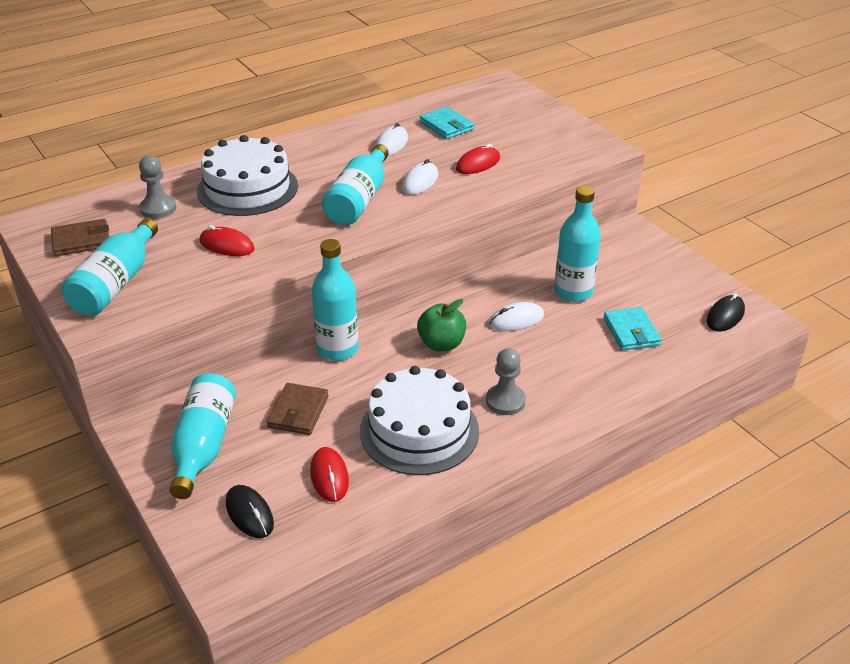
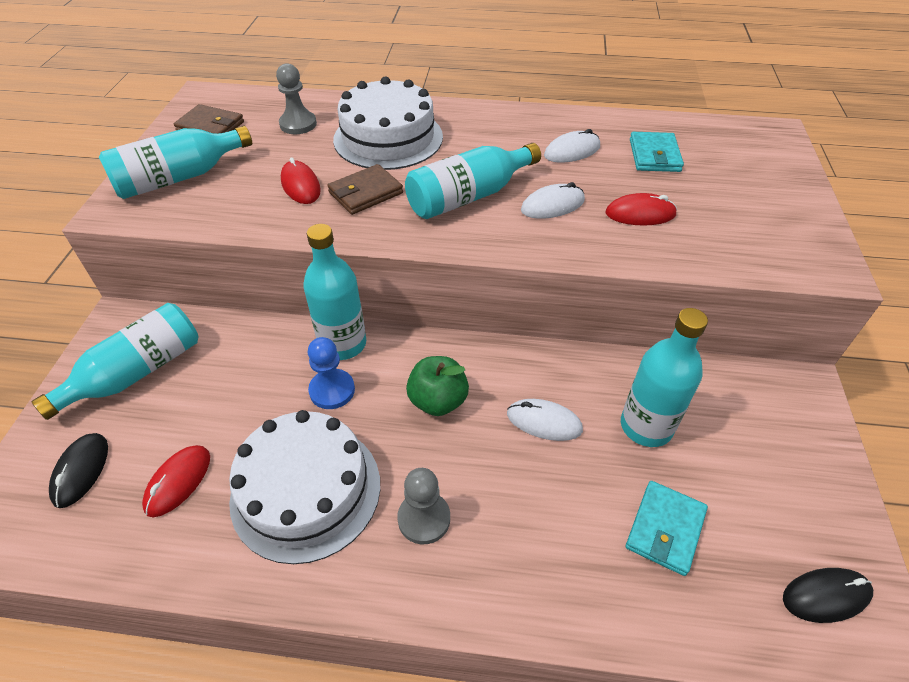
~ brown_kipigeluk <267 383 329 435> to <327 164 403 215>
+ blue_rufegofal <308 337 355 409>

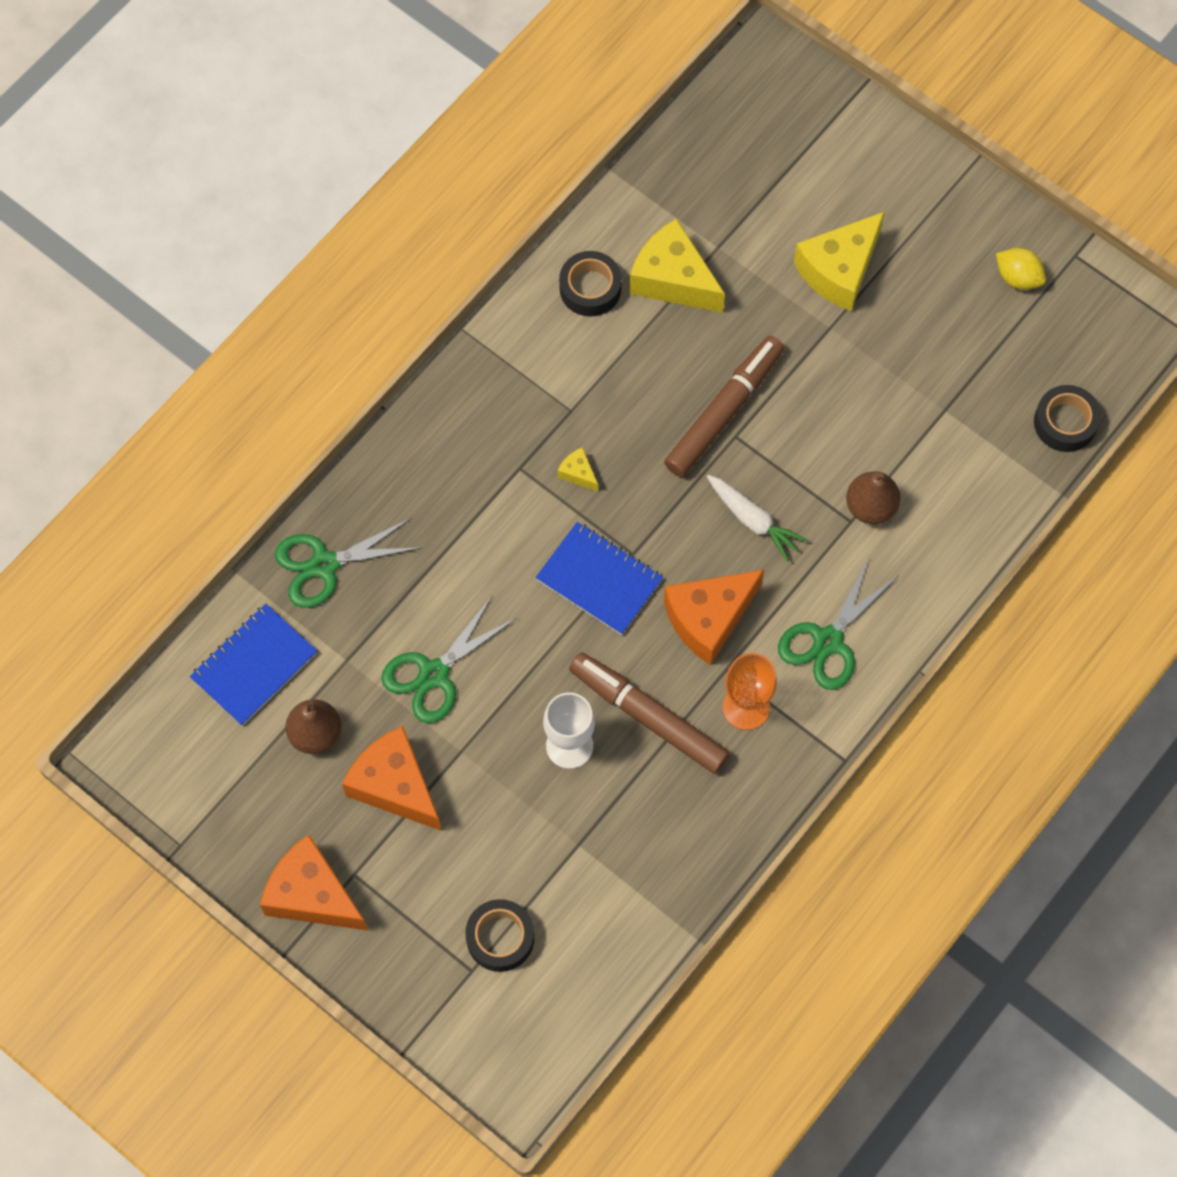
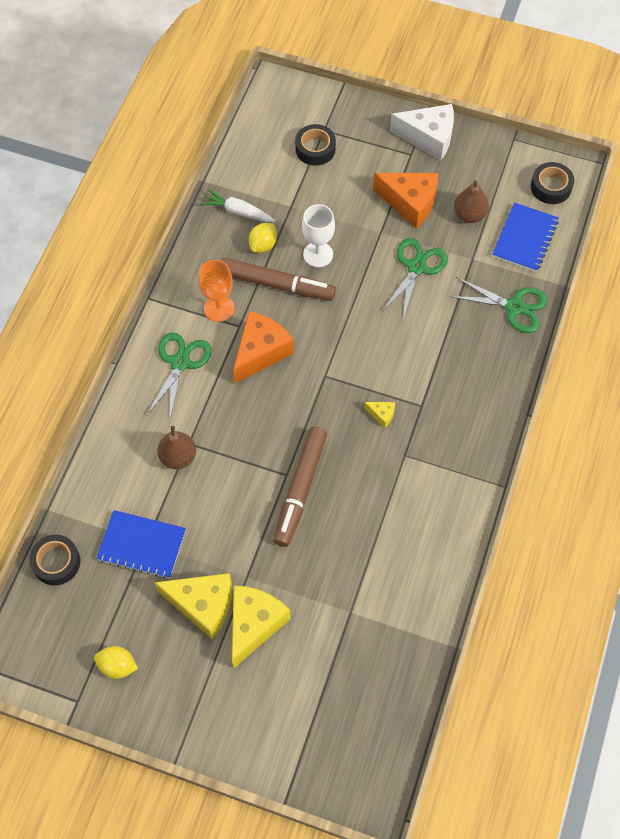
~ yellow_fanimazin <630 219 725 313> to <154 573 232 639>
~ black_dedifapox <559 251 622 317> to <531 162 574 204>
~ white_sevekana <707 475 807 562> to <200 189 275 222>
~ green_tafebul <275 518 423 608> = <449 277 548 333> 60 degrees clockwise
~ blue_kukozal <536 522 663 635> to <96 510 186 578>
~ orange_fanimazin <260 834 368 930> to white_fanimazin <390 104 454 161>
+ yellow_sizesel <249 223 277 253>

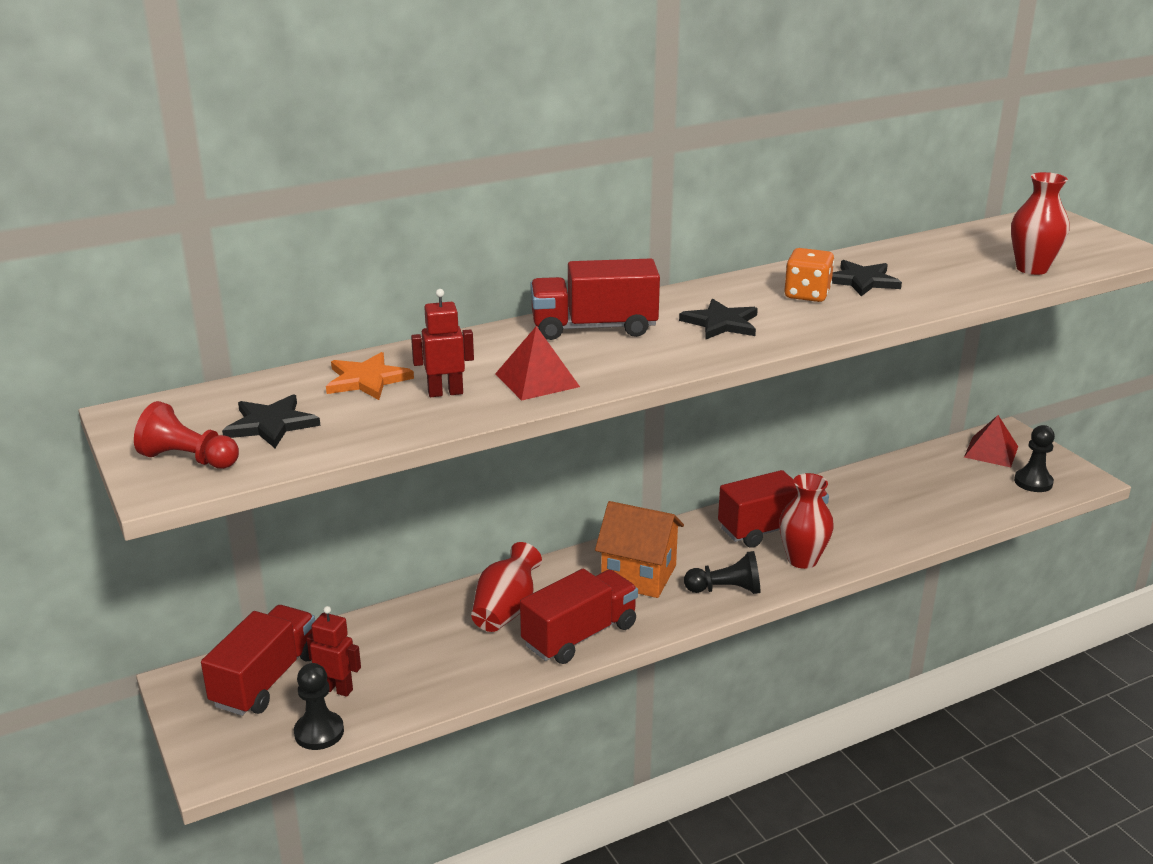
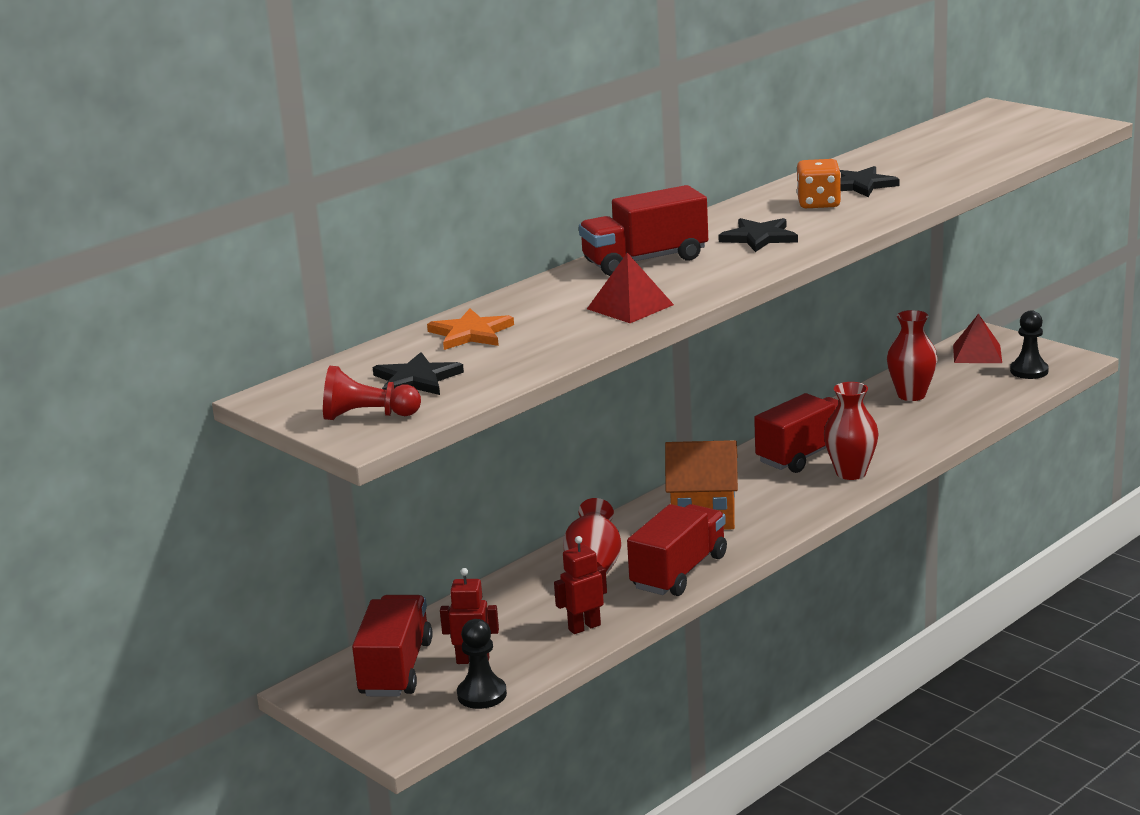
~ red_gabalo <1011 172 1069 275> to <887 310 937 401>
~ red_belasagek <411 289 474 397> to <554 536 607 634>
- black_rufegofal <684 551 761 594>

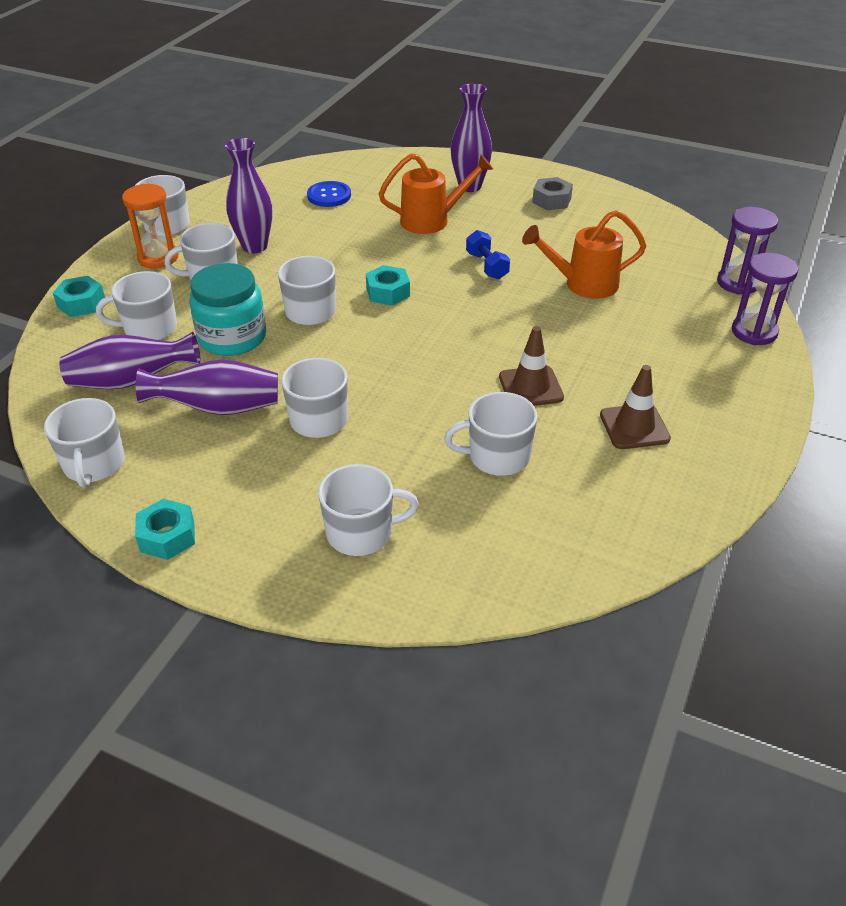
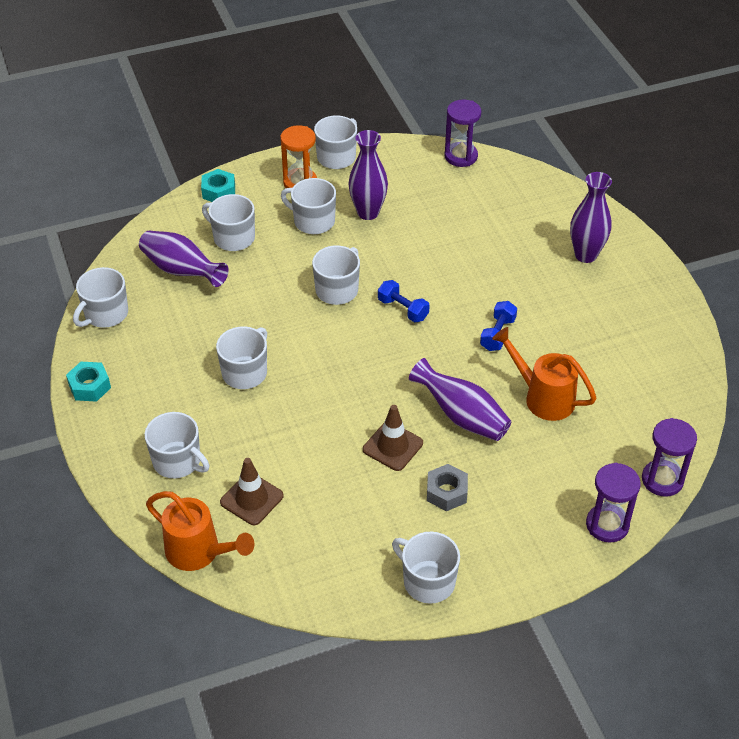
~ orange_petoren <379 153 493 234> to <146 491 255 571>
~ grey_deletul <532 177 573 210> to <427 464 468 511>
- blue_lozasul <307 181 351 207>
- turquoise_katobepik <189 263 266 356>
~ turquoise_deletul <366 265 410 306> to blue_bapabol <378 280 430 322>
~ purple_gabalo <136 360 278 415> to <409 358 511 441>
~ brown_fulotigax <600 365 671 449> to <220 458 284 525>
~ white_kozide <444 392 537 476> to <392 532 460 604>
+ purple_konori <445 100 481 167>

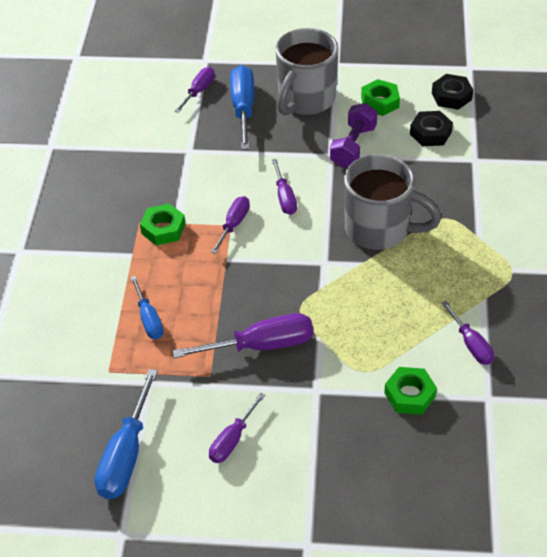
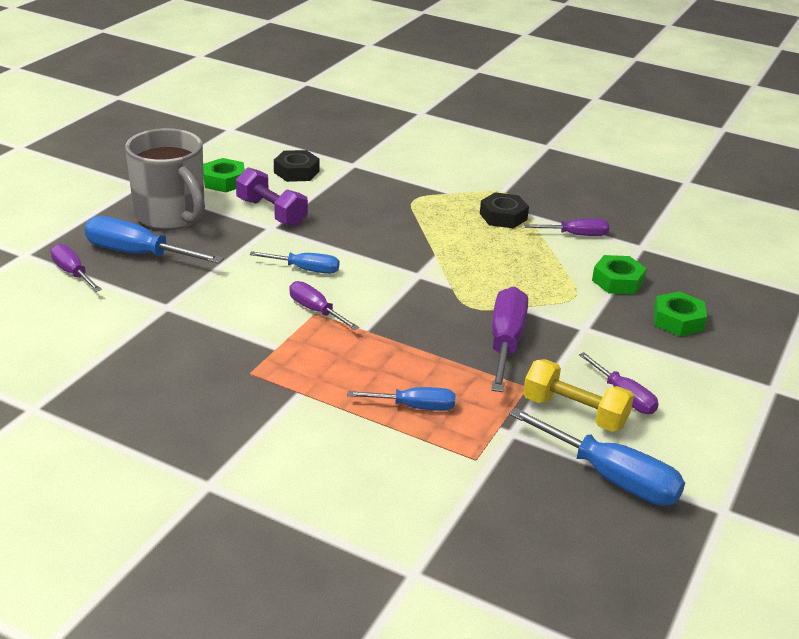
~ black_deletul <432 74 473 110> to <480 192 529 228>
- grey_kozide <344 154 441 250>
~ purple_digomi <272 159 297 215> to blue_digomi <249 251 339 274>
~ green_deletul <140 204 186 245> to <653 291 707 336>
+ yellow_bapabol <523 359 634 432>

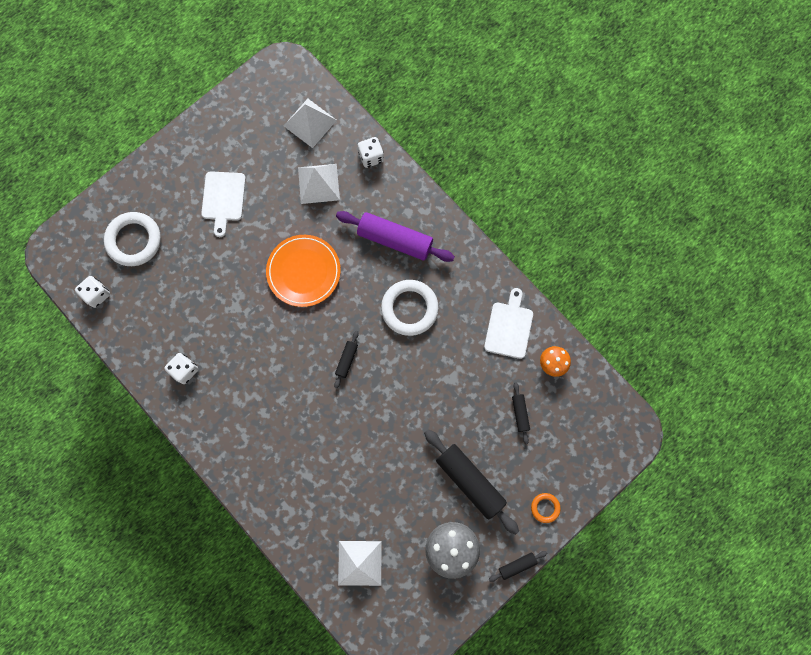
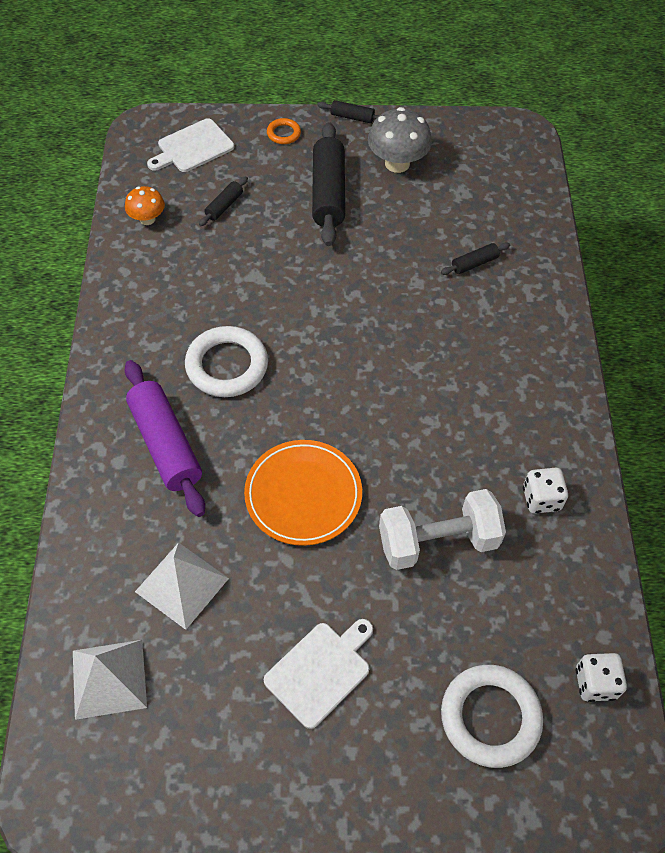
- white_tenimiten <358 137 384 168>
~ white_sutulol <484 288 533 359> to <147 118 234 172>
~ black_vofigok <334 331 359 389> to <441 242 510 275>
- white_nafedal <338 541 382 586>
+ white_bapabol <379 489 506 570>

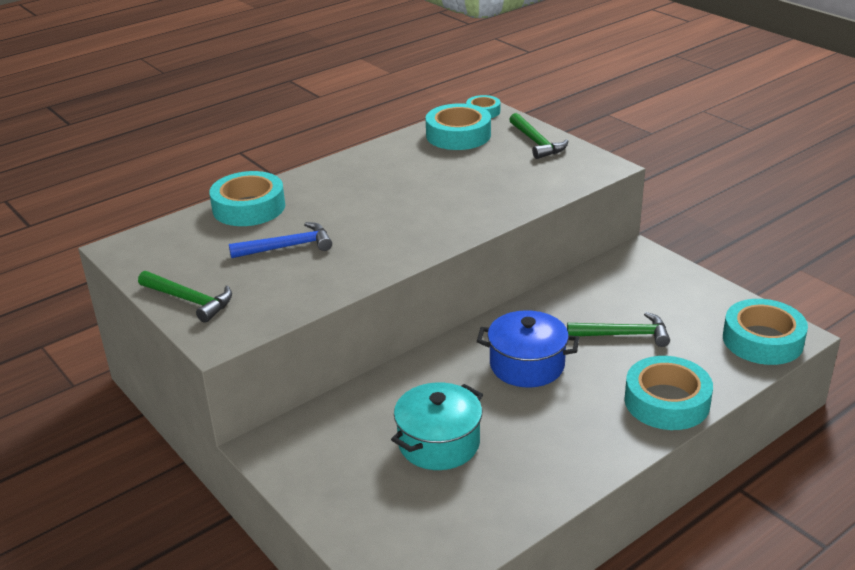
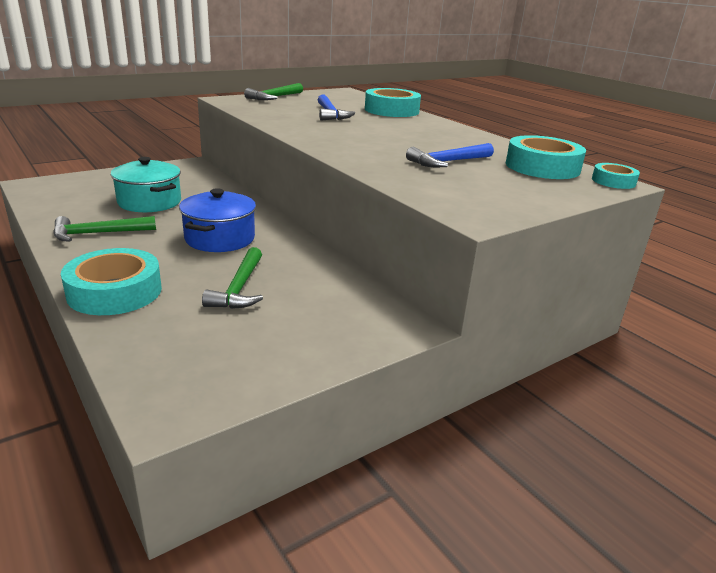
~ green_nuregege <509 113 569 159> to <53 216 156 242>
- turquoise_dedifapox <723 299 808 365>
+ blue_nuregege <406 143 494 167>

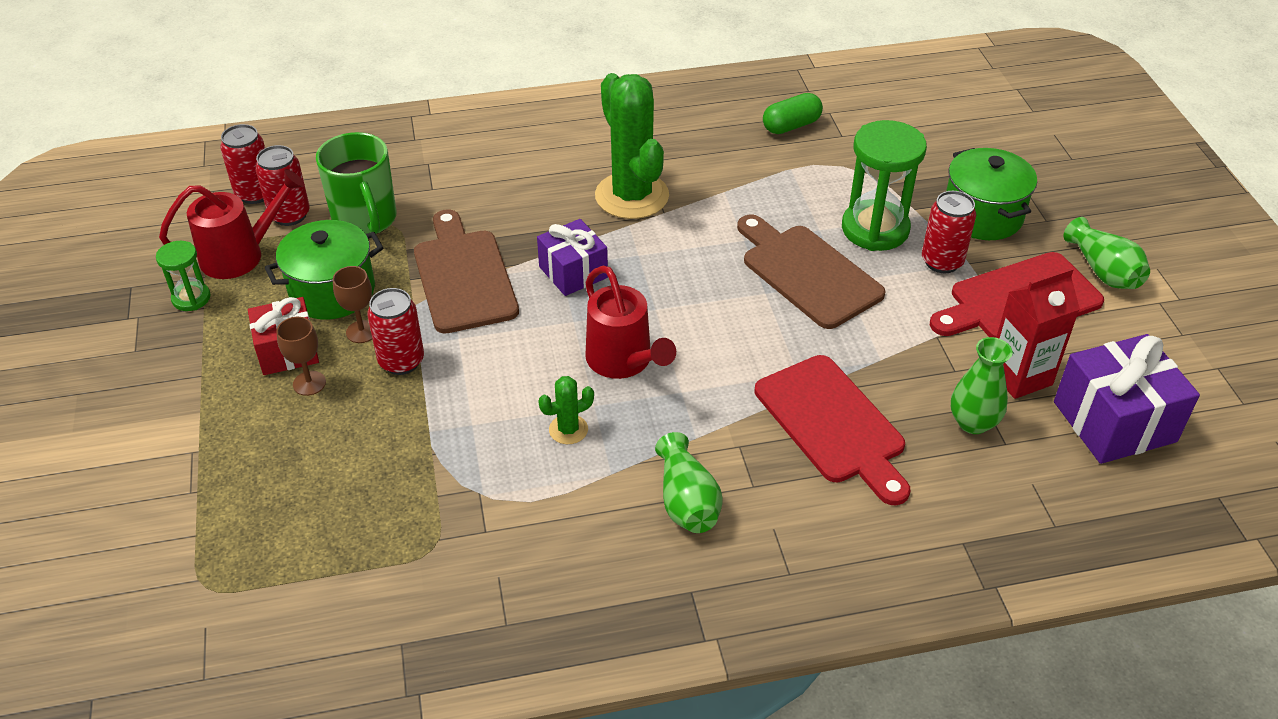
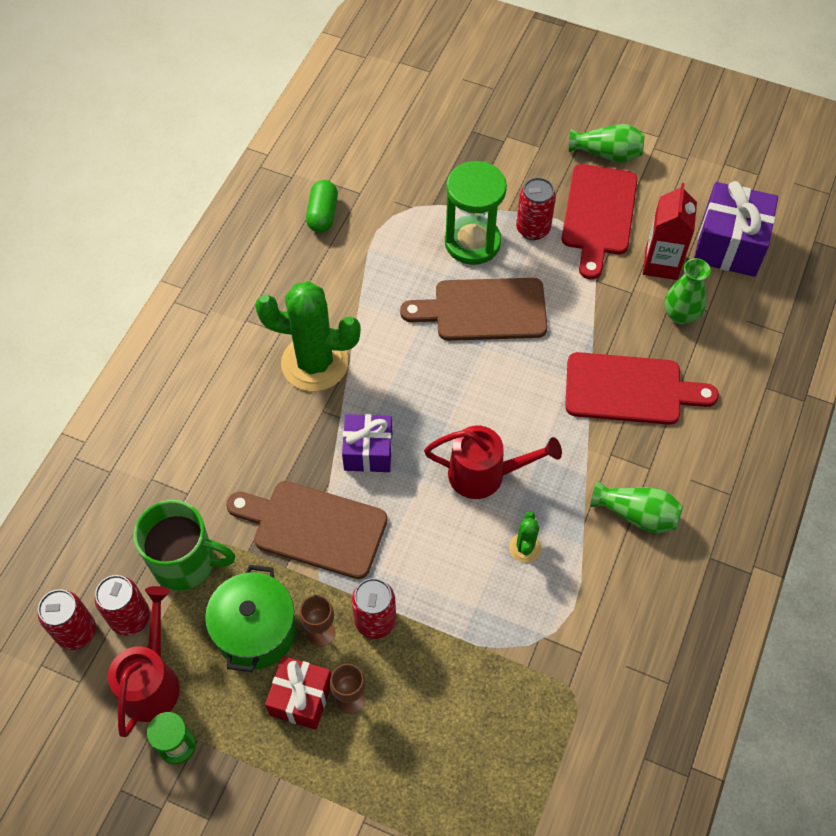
- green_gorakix <946 148 1037 240>

